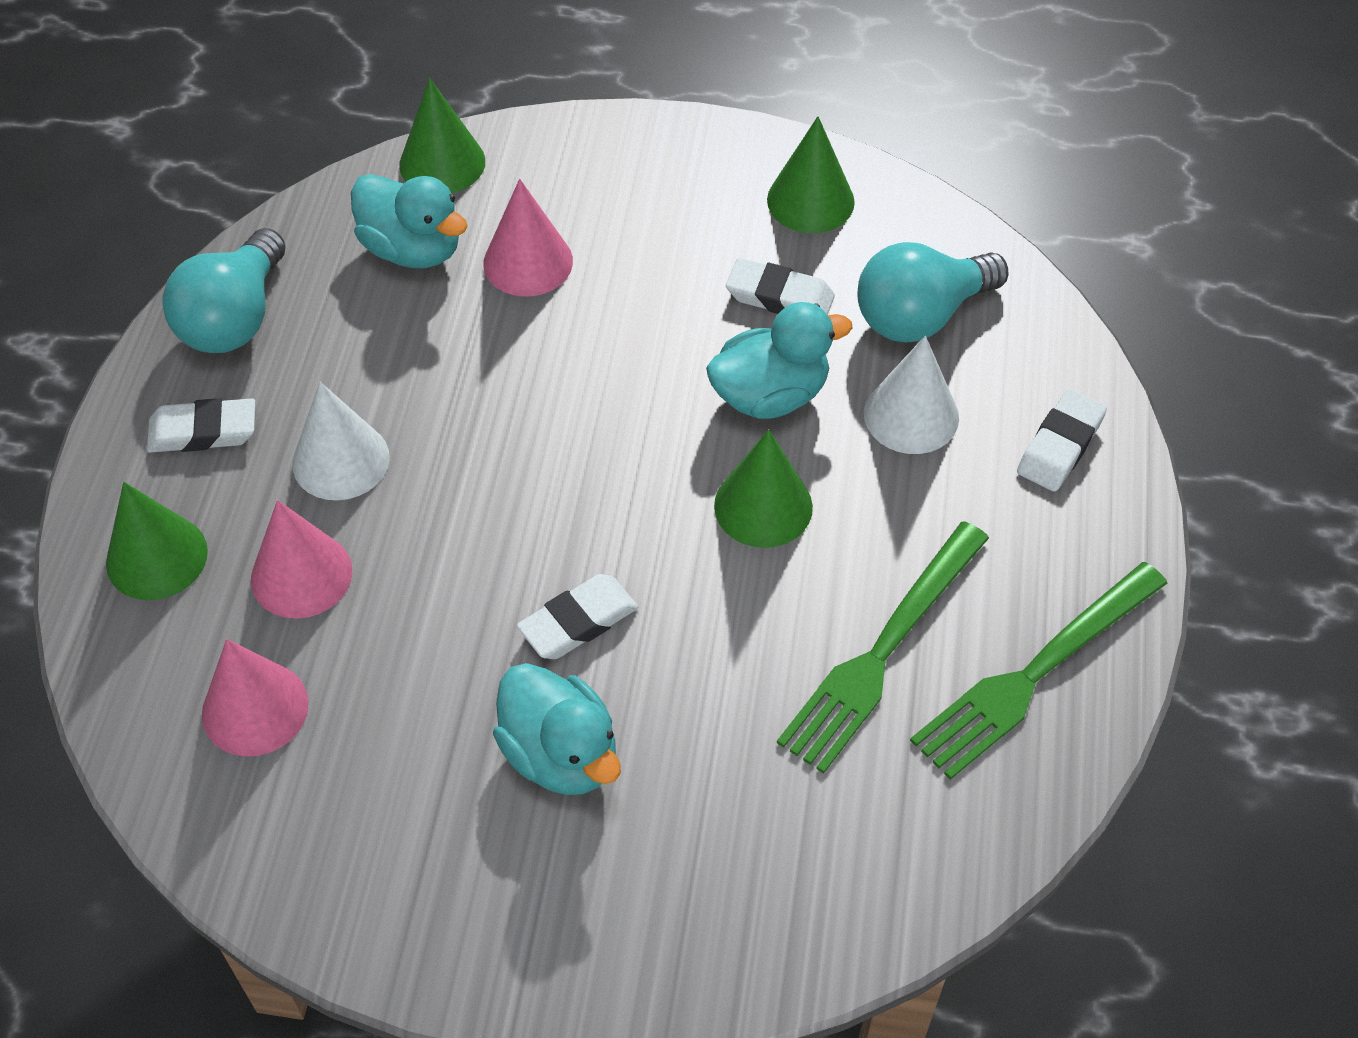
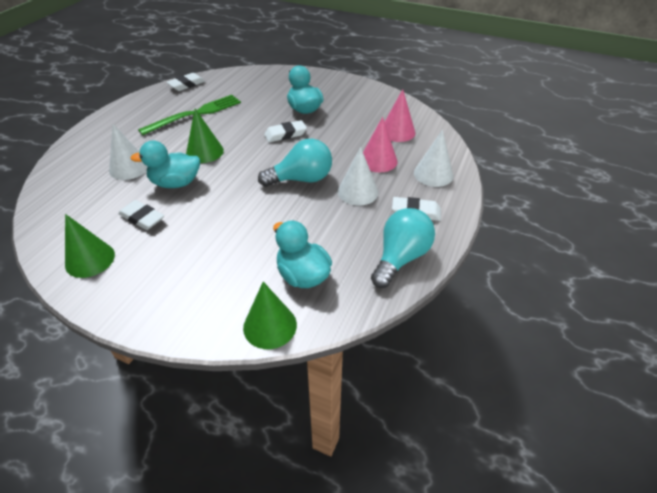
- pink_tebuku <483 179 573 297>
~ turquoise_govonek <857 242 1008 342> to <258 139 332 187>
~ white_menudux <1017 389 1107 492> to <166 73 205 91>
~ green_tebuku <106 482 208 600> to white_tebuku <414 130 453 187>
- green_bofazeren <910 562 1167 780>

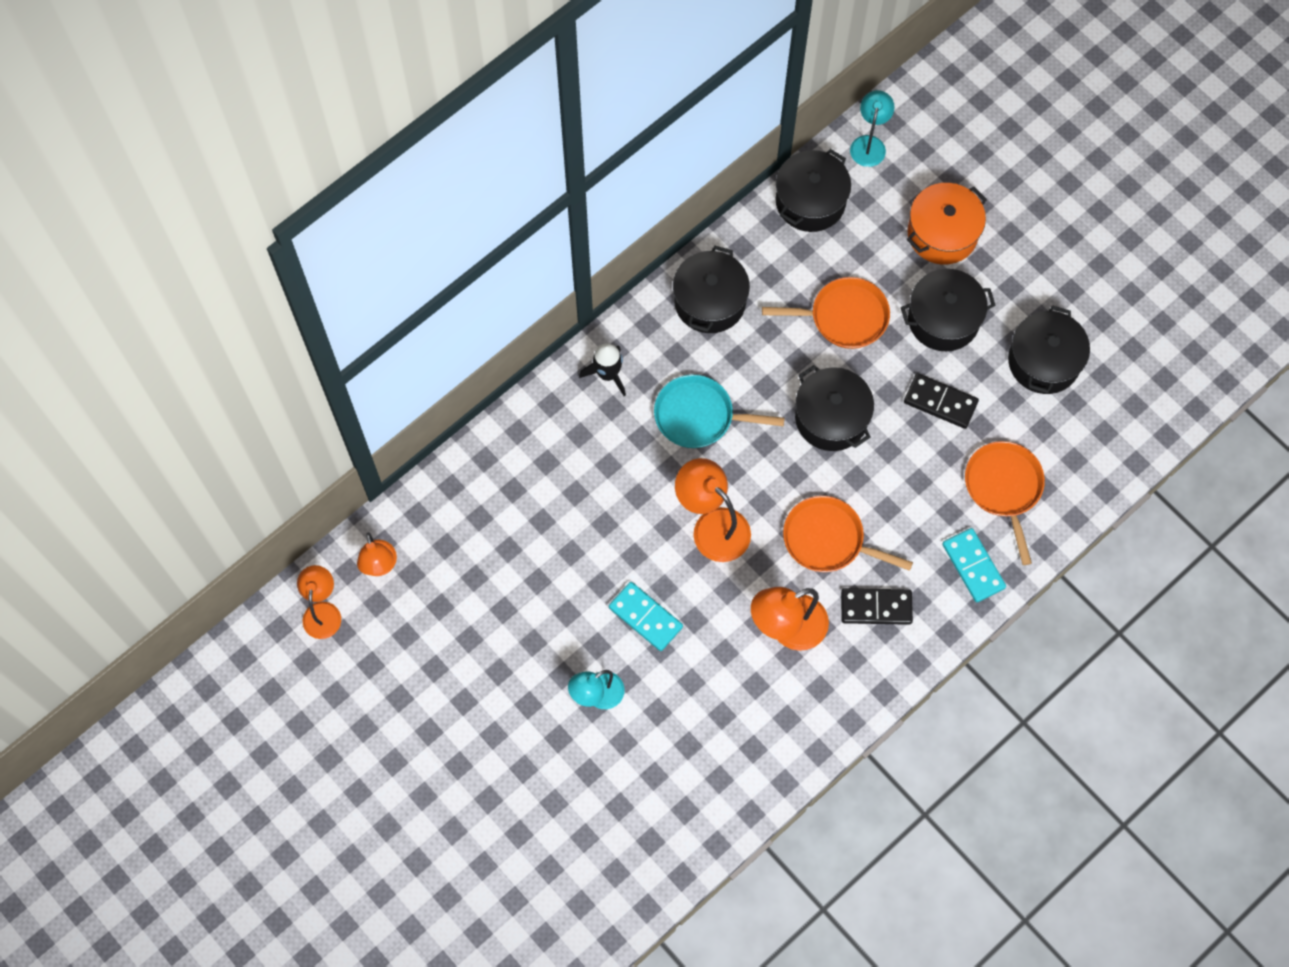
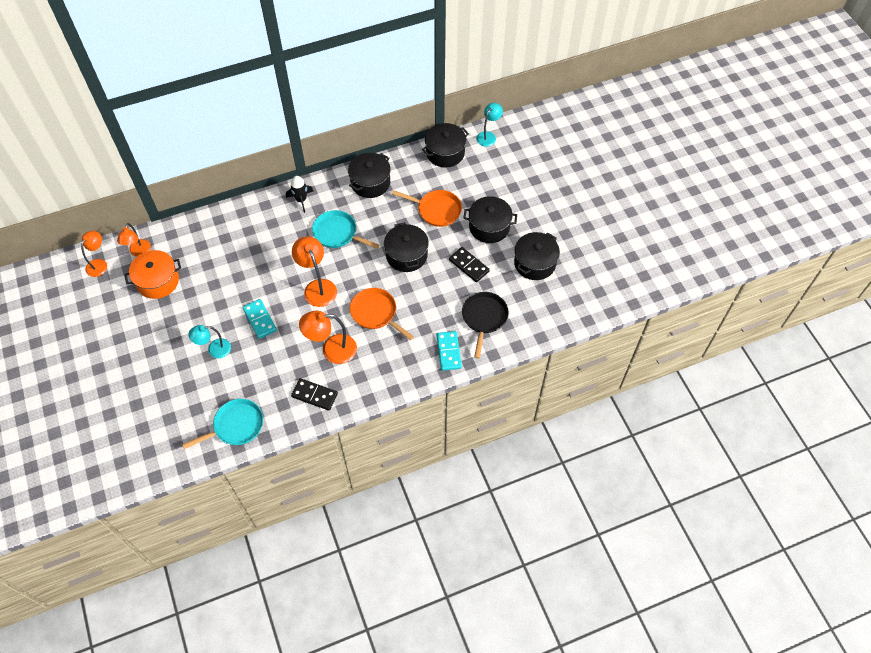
~ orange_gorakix <907 183 987 265> to <124 250 181 299>
~ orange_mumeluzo <965 441 1045 565> to black_mumeluzo <462 292 509 359>
~ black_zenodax <841 588 913 625> to <291 378 338 411>
+ turquoise_mumeluzo <182 399 263 449>

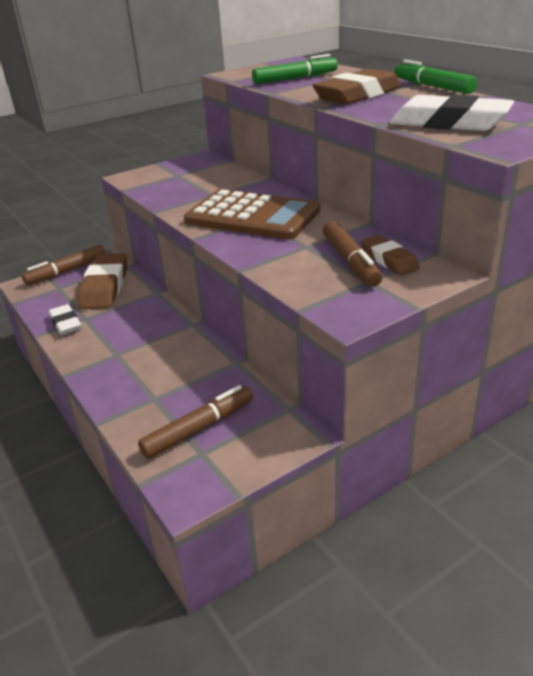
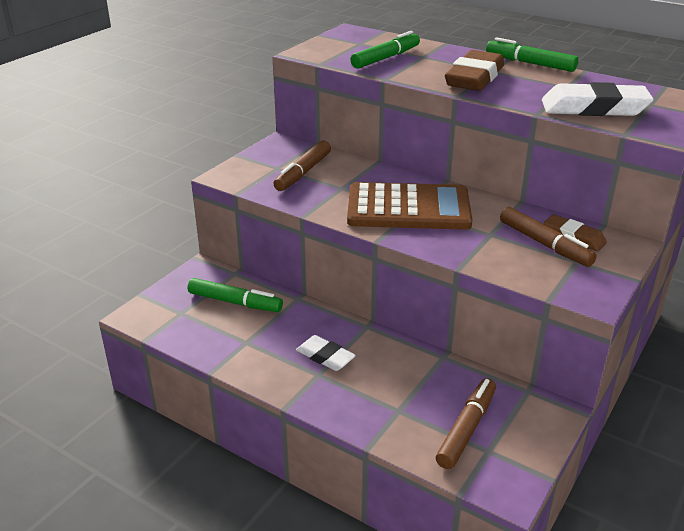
~ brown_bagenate <22 245 106 285> to <273 141 331 191>
~ brown_menudux <78 253 127 309> to green_bagenate <188 278 283 312>
~ white_menudux <49 304 81 335> to <296 335 356 371>

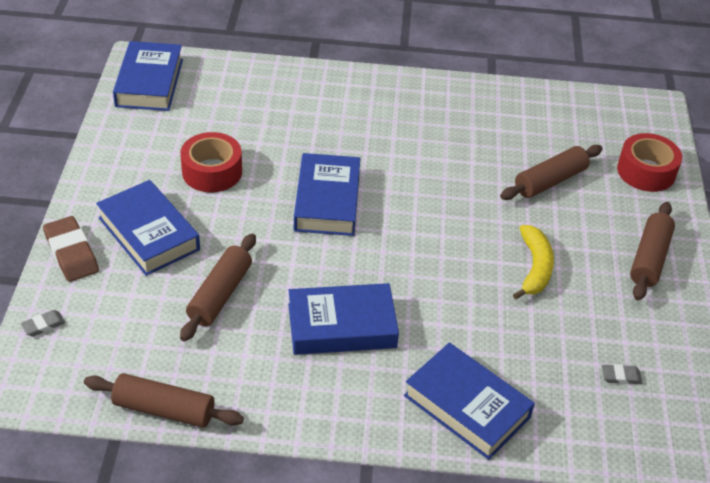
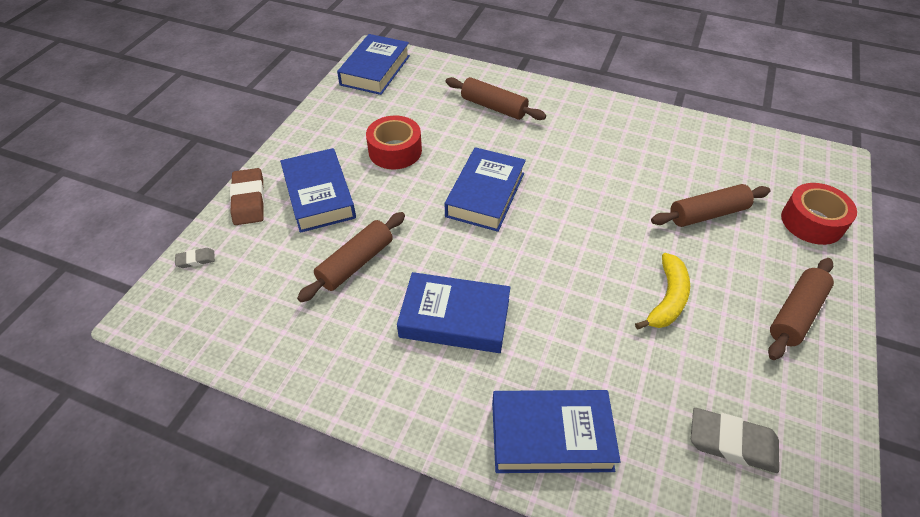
~ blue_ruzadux <404 343 535 460> = <492 390 621 473> 60 degrees counterclockwise
~ grey_menudux <601 364 642 384> = <691 408 779 473> x1.97
~ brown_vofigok <84 373 244 428> to <446 77 546 120>

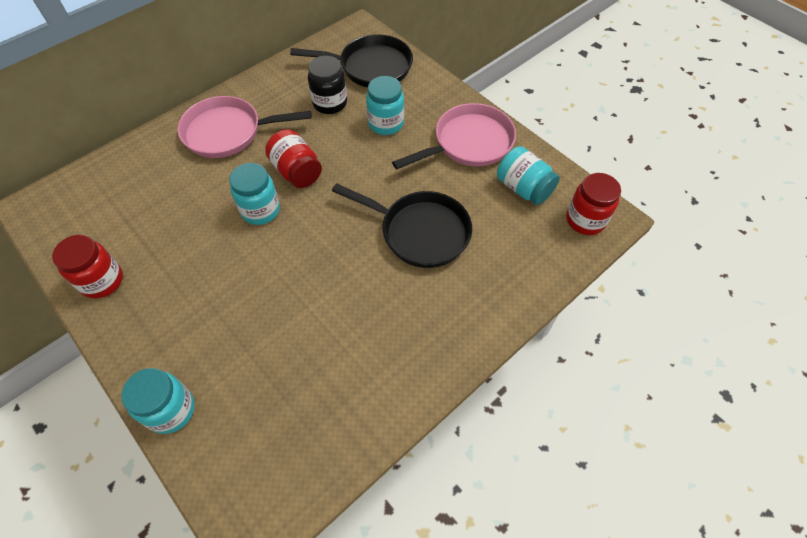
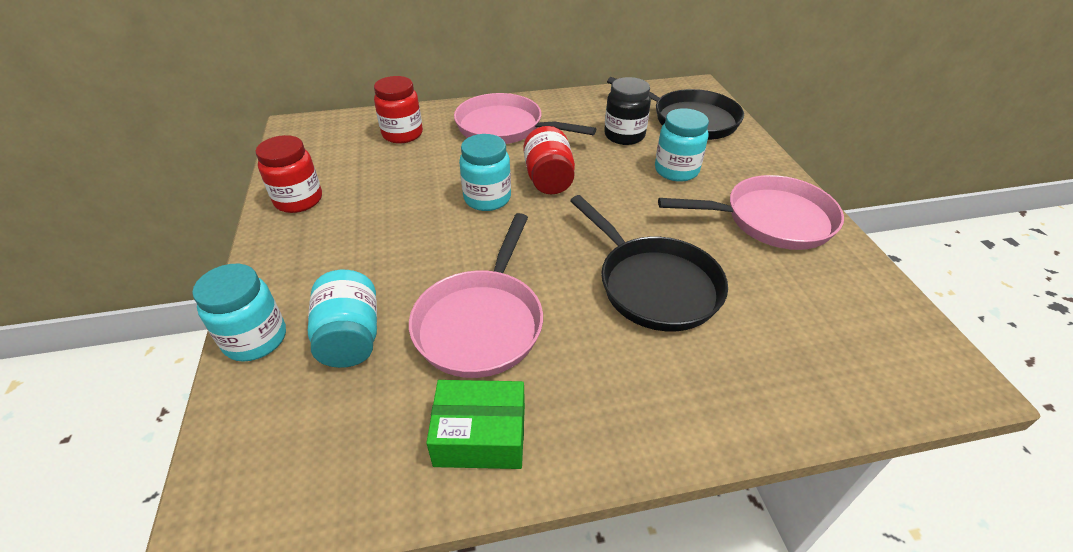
~ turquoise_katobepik <497 146 560 205> to <308 270 377 368>
~ red_katobepik <567 173 621 235> to <374 76 423 144>
+ pink_mumeluzo <409 213 543 378>
+ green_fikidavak <426 380 525 469>

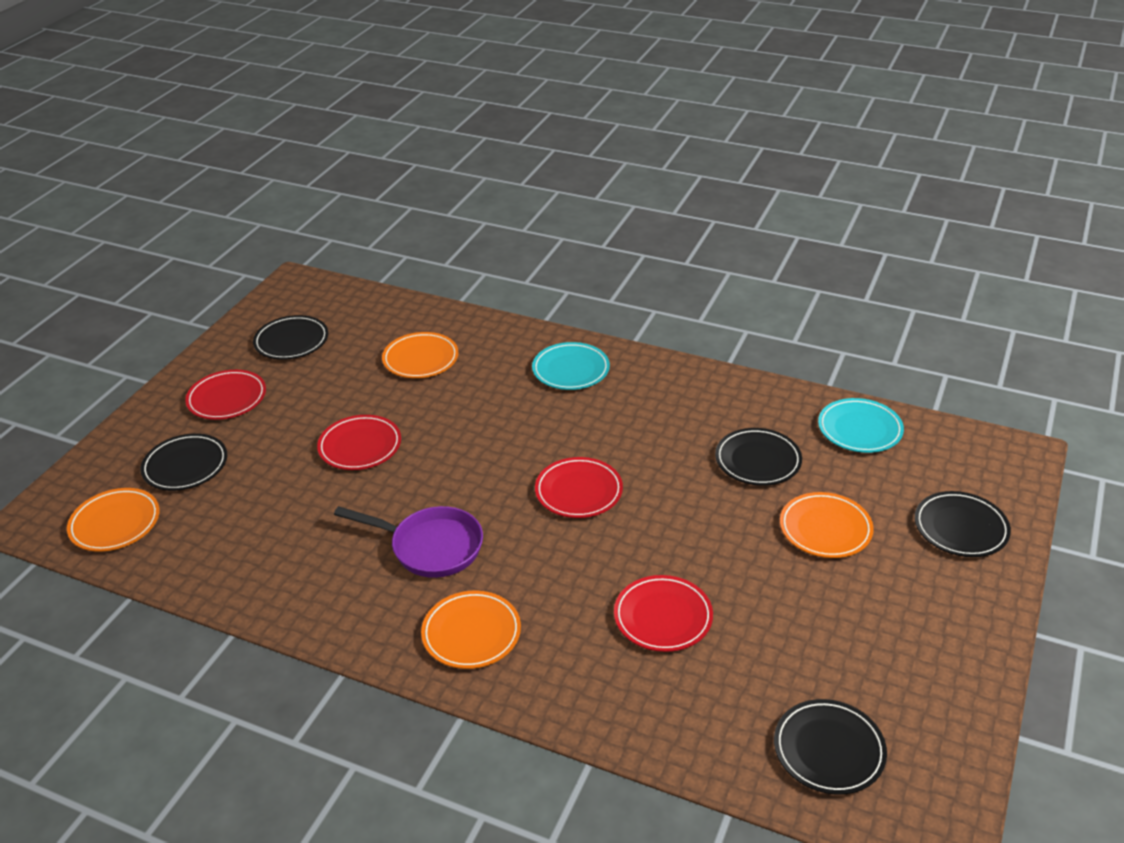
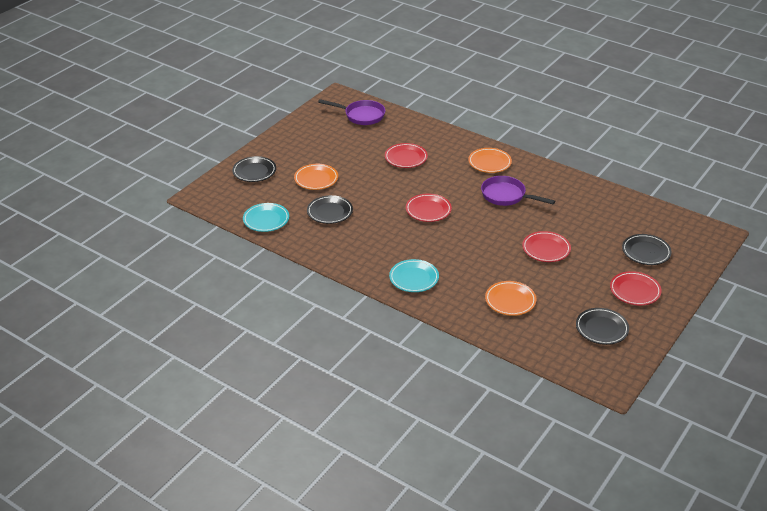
- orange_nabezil <67 488 160 552>
~ black_nabezil <774 699 887 795> to purple_mumeluzo <318 99 385 125>

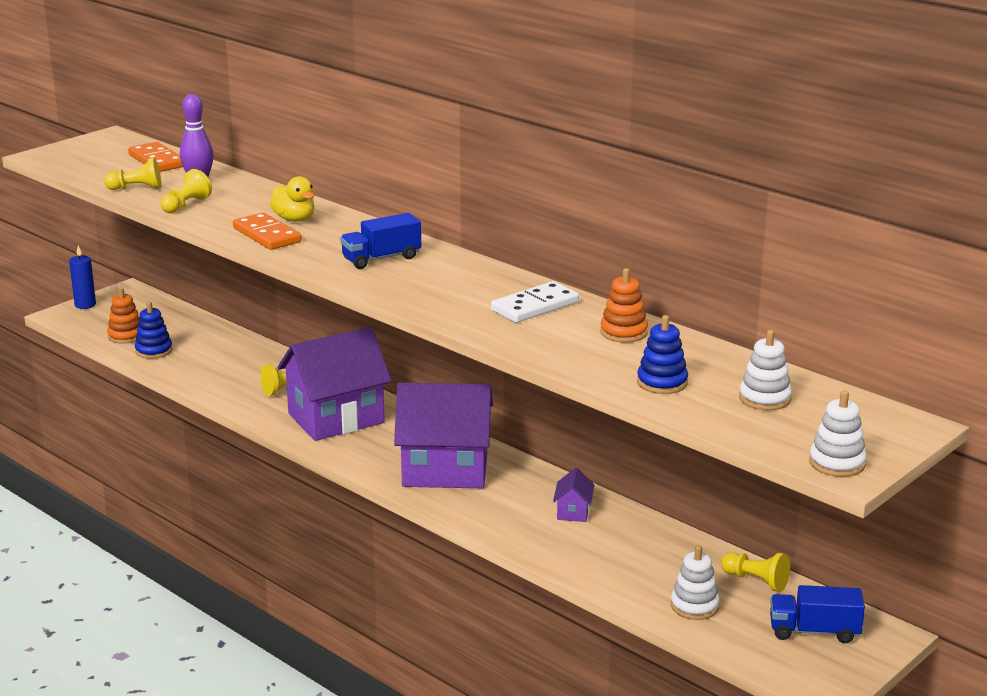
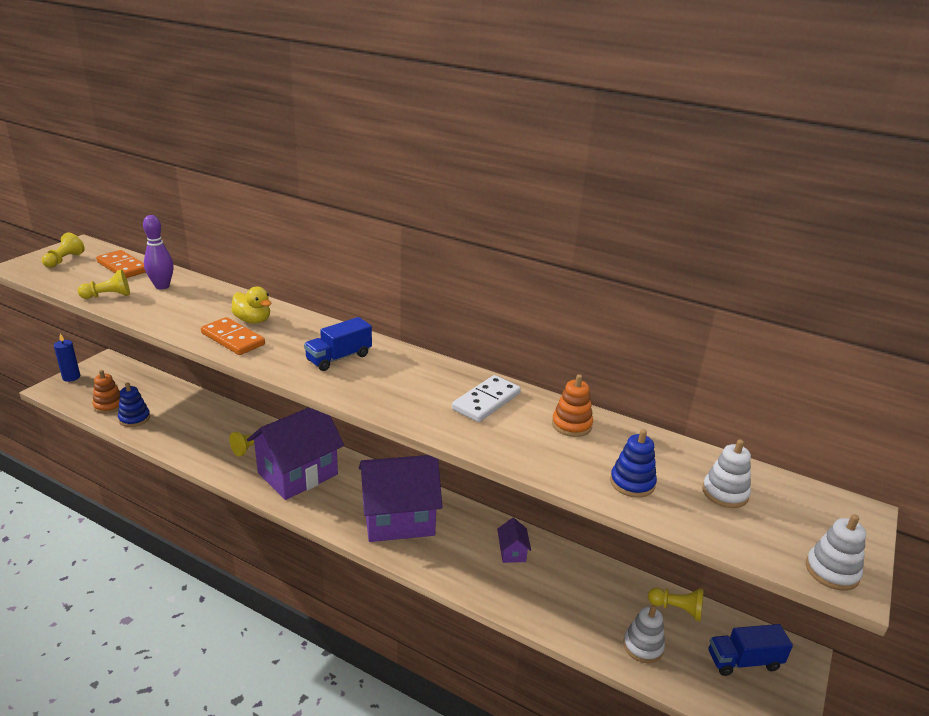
~ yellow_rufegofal <161 169 212 213> to <42 233 85 268>

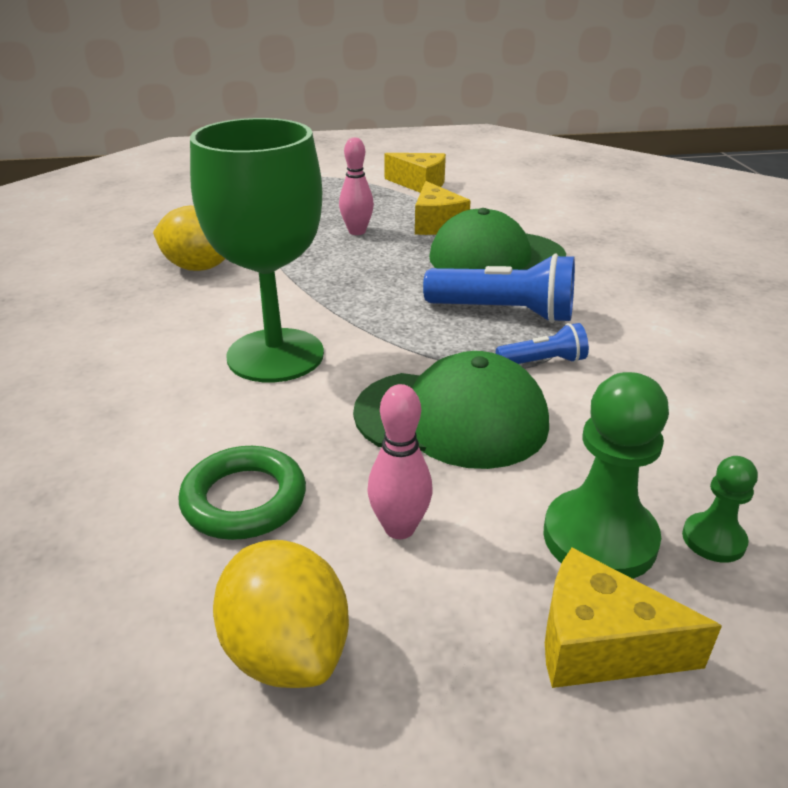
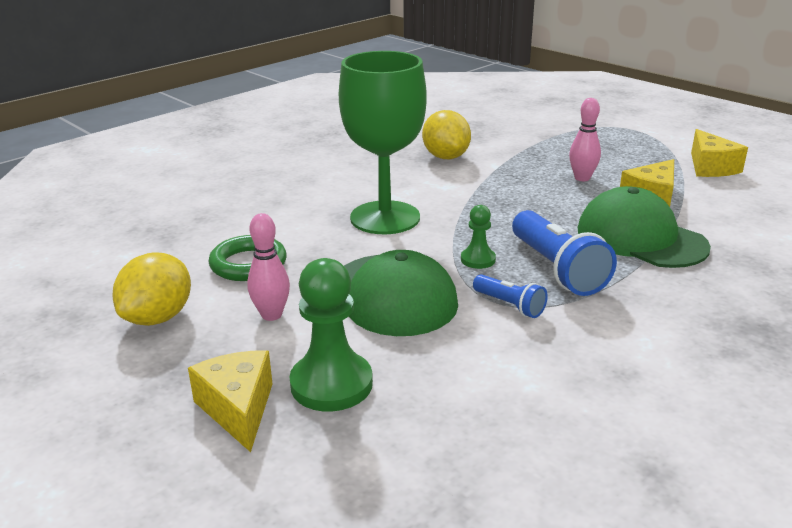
~ green_rufegofal <682 456 758 563> to <461 205 496 269>

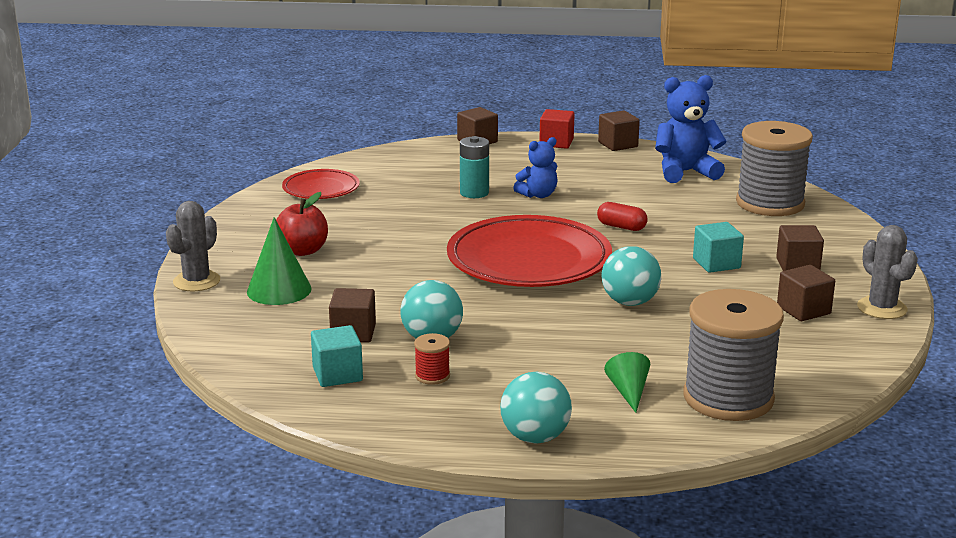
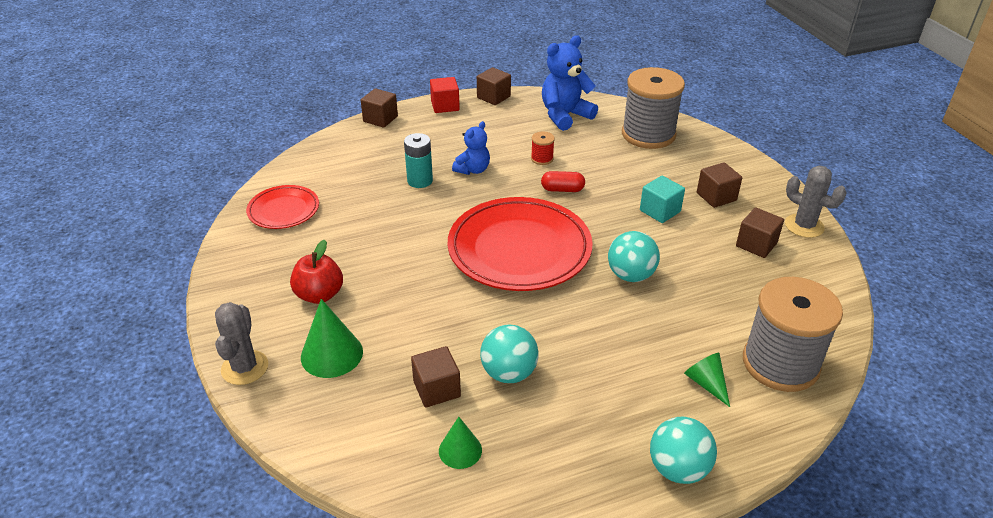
~ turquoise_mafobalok <311 325 363 387> to green_tebuku <439 417 482 469>
~ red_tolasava <414 333 450 385> to <531 131 555 165>

